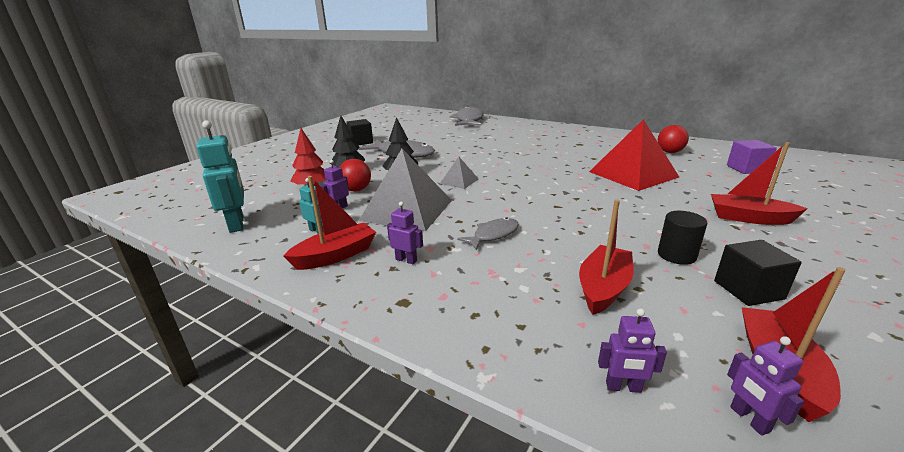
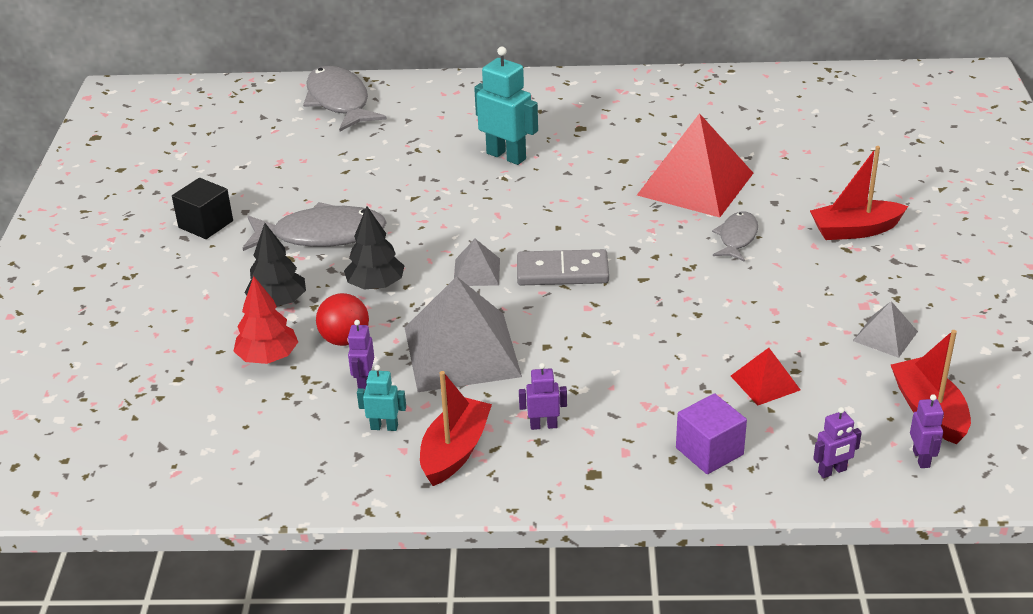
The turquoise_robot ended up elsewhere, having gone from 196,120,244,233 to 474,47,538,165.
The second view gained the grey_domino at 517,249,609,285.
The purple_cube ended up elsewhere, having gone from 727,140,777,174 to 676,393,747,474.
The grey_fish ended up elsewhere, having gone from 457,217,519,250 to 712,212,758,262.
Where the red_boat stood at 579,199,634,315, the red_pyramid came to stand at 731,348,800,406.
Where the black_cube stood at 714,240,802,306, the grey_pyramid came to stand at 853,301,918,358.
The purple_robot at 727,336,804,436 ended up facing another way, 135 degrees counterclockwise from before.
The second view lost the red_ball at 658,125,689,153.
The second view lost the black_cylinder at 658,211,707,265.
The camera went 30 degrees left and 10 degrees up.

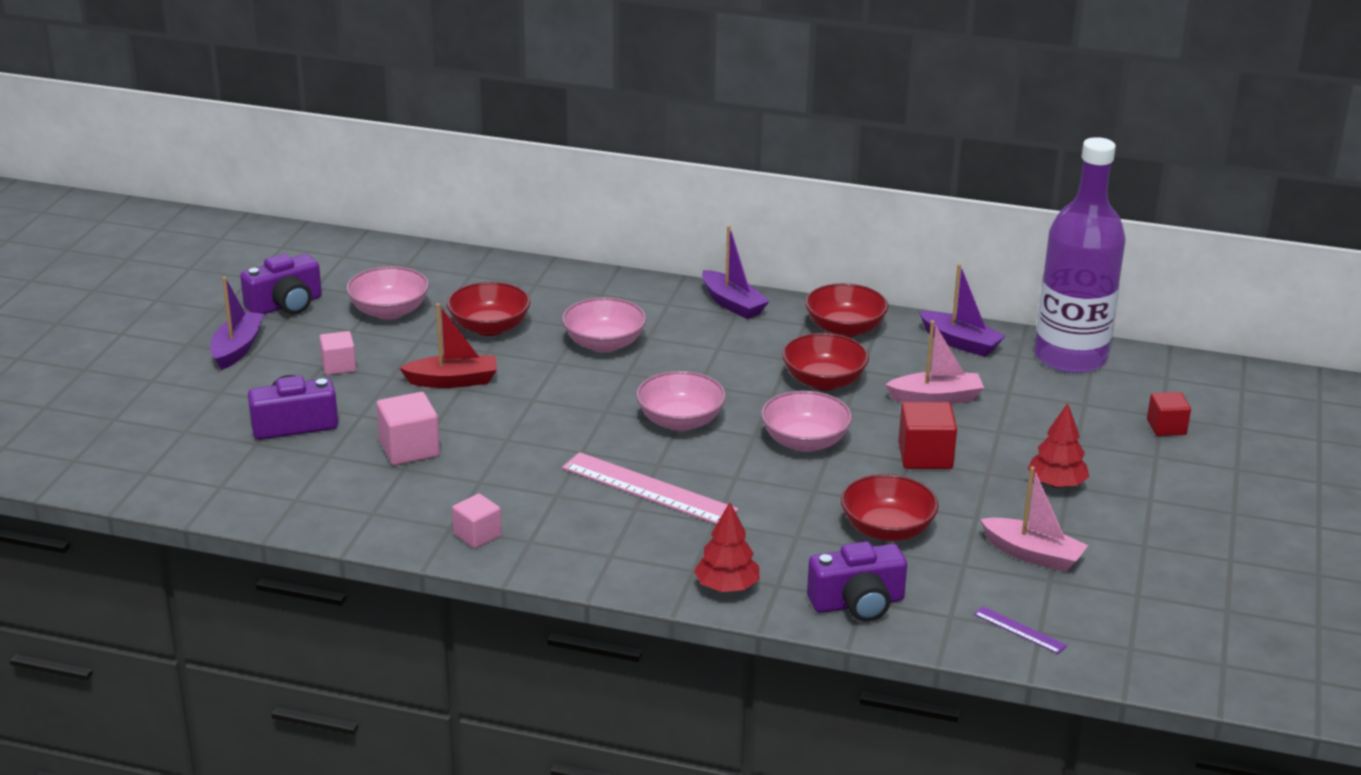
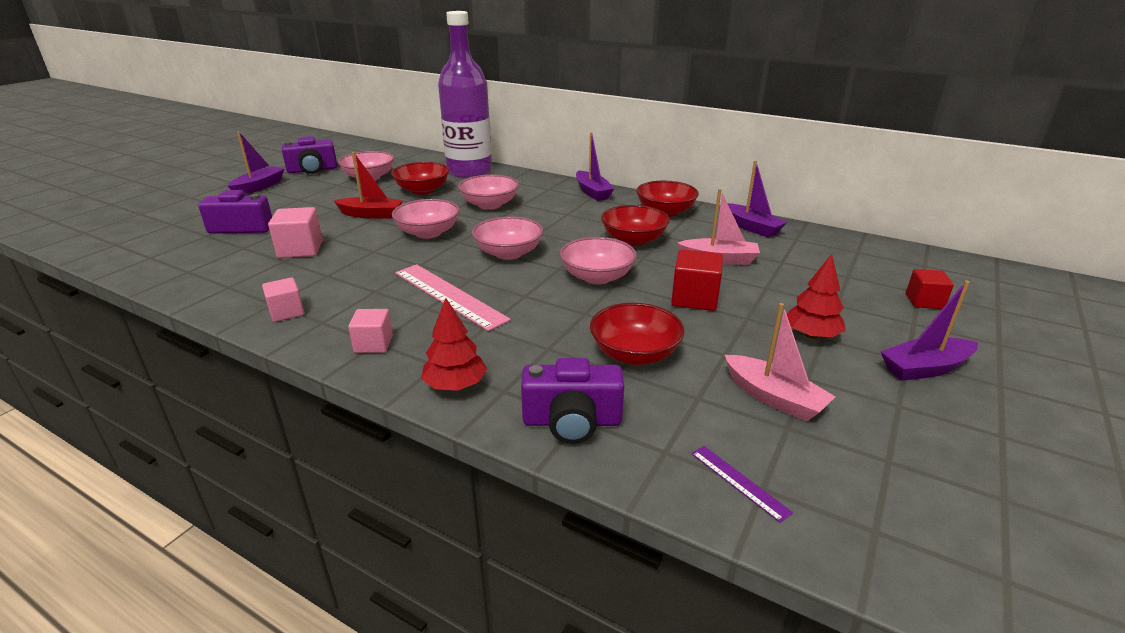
The pink_cube ended up elsewhere, having gone from 319,331,356,375 to 348,309,393,353.
The second view gained the pink_bowl at 392,199,460,239.
The purple_bottle ended up elsewhere, having gone from 1034,137,1126,373 to 438,11,492,178.
The second view gained the purple_boat at 881,280,978,381.
The camera went 15 degrees right and 0 degrees up.

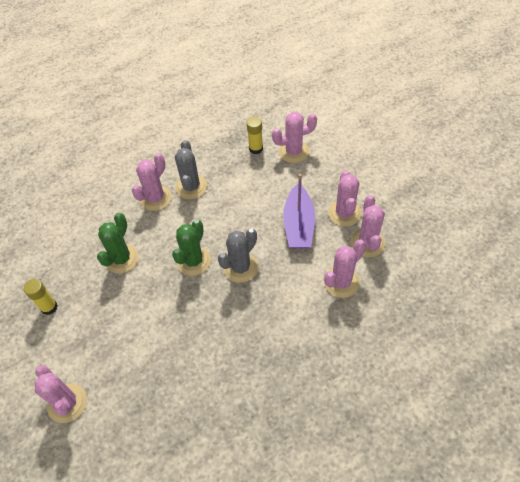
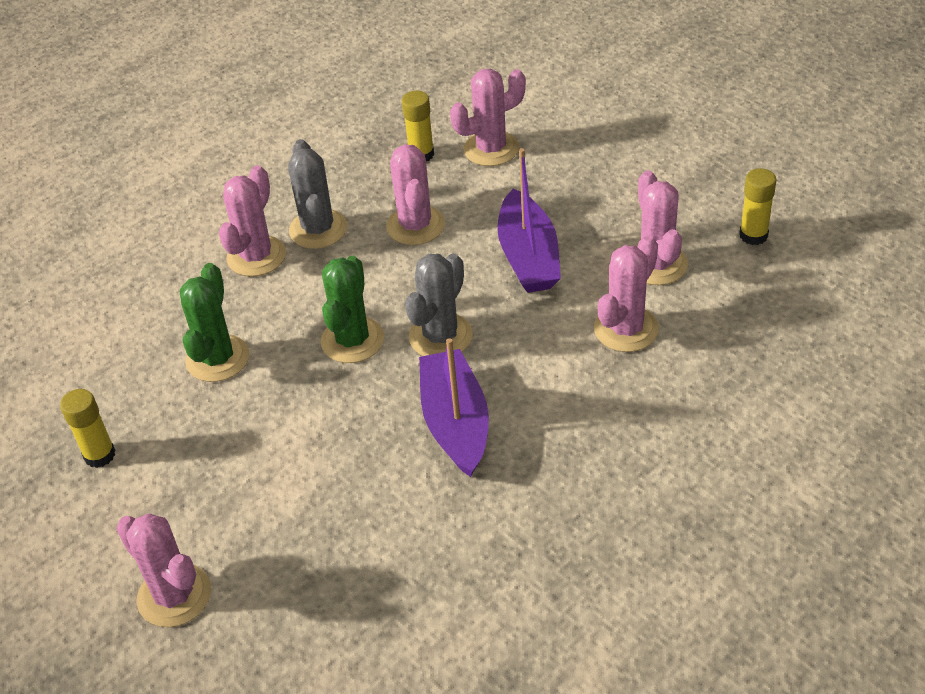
The pink_cactus ended up elsewhere, having gone from 328,171,362,227 to 386,144,445,245.
The second view gained the purple_boat at 419,338,489,477.
The second view gained the yellow_glue_stick at 739,168,777,245.
The camera went 10 degrees left and 10 degrees down.

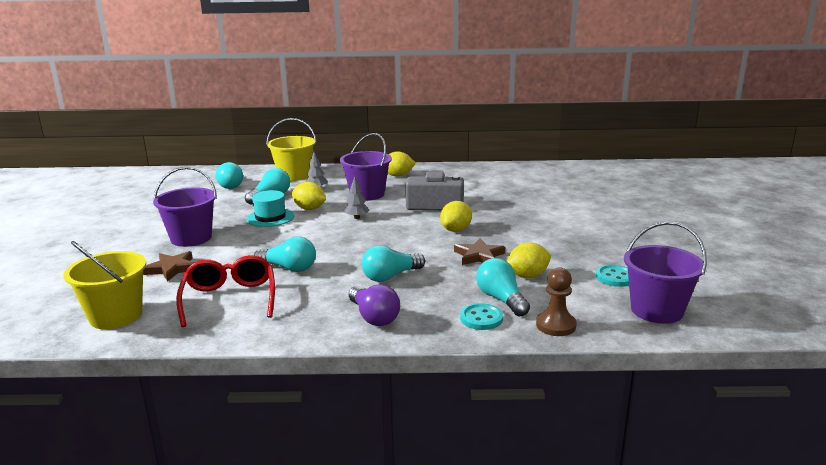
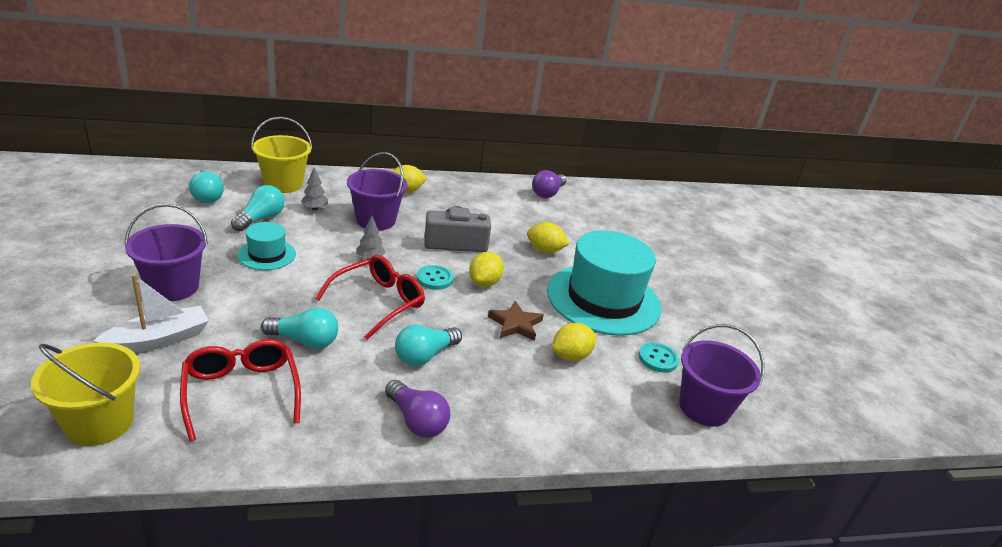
Where the brown_star stood at 143,251,194,282, the white_boat came to stand at 93,274,209,353.
The second view gained the red_glasses at 315,255,425,340.
The turquoise_button ended up elsewhere, having gone from 460,303,503,330 to 417,265,453,290.
The yellow_lemon ended up elsewhere, having gone from 292,182,326,210 to 527,222,570,253.
The second view gained the purple_light_bulb at 532,170,567,198.
The second view gained the turquoise_hat at 547,230,661,336.
The second view lost the turquoise_light_bulb at 476,258,530,316.
The second view lost the brown_pawn at 536,267,576,336.
The camera went 15 degrees left and 10 degrees up.

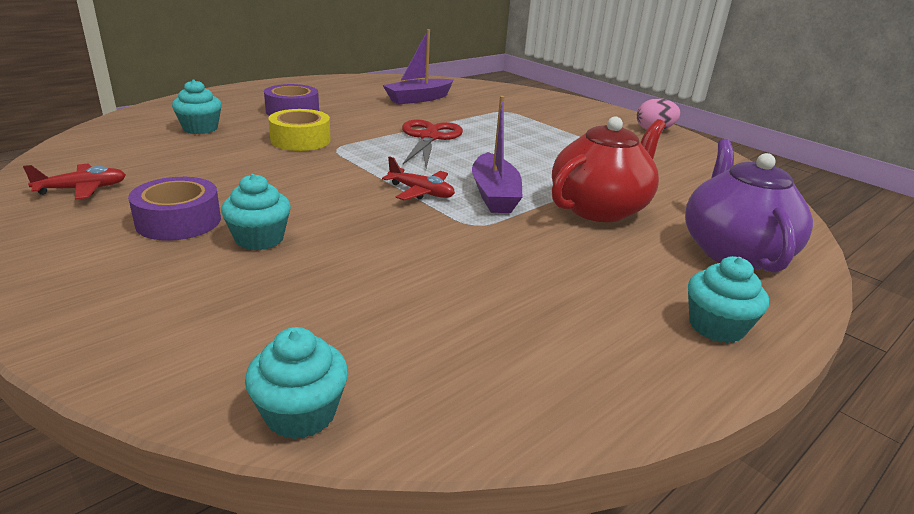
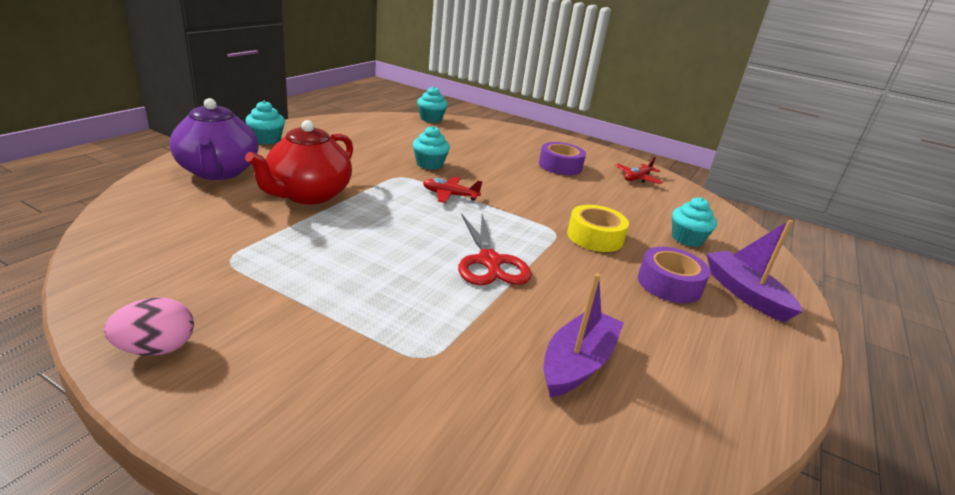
The turquoise_cupcake ended up elsewhere, having gone from 221,174,291,250 to 413,126,450,170.
The purple_boat ended up elsewhere, having gone from 472,96,523,213 to 706,220,803,322.
The camera went 160 degrees right and 0 degrees up.

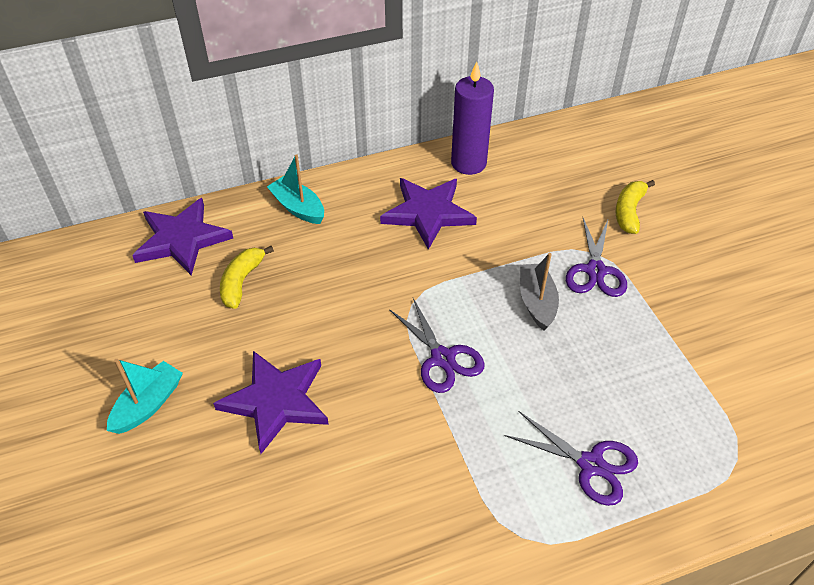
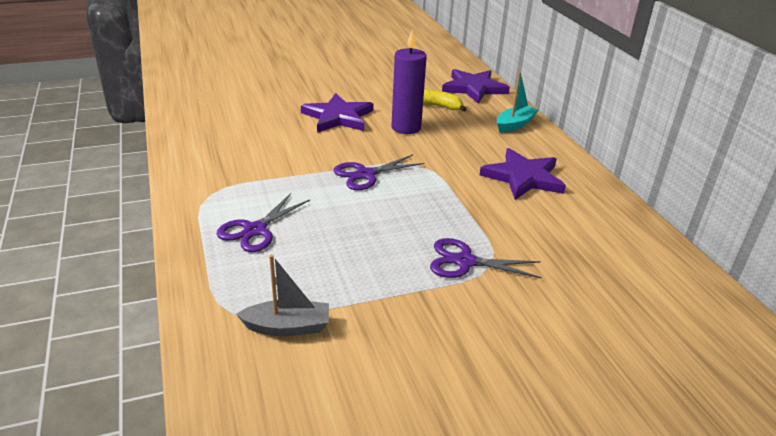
The grey_boat ended up elsewhere, having gone from 520,253,559,330 to 236,255,329,336.
The purple_candle ended up elsewhere, having gone from 451,61,494,175 to 392,30,427,134.
The second view lost the turquoise_boat at 107,359,183,434.
The second view lost the yellow_banana at 615,180,655,234.
The camera went 90 degrees right and 15 degrees down.

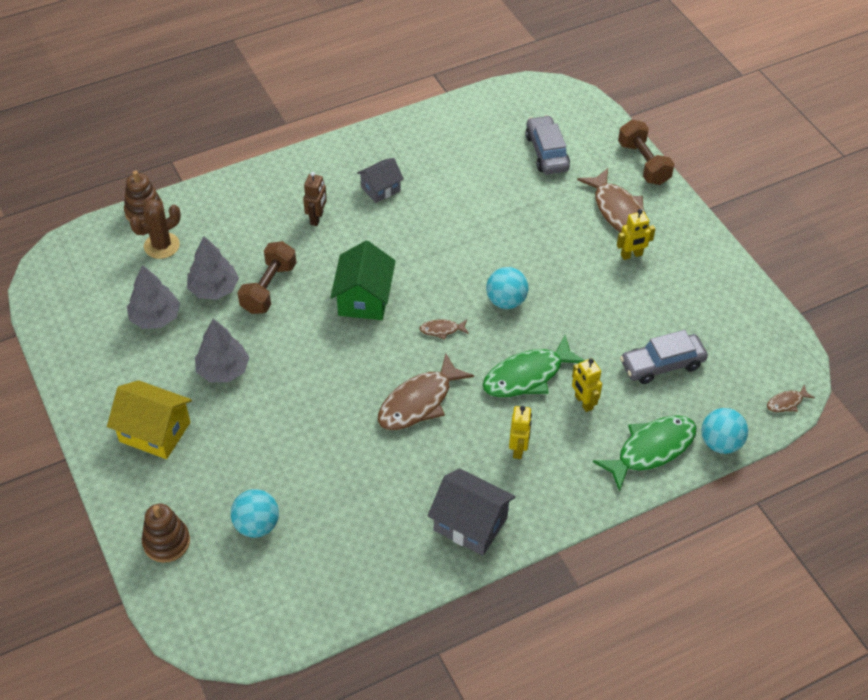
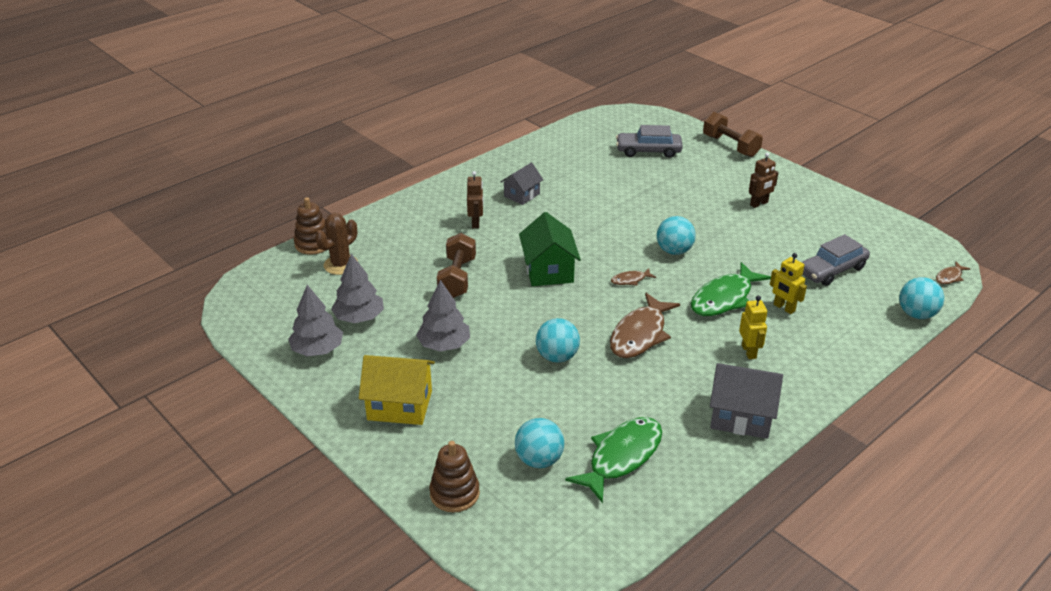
The grey_tree ended up elsewhere, having gone from 187,236,239,300 to 288,285,343,356.
The second view gained the turquoise_ball at 536,318,580,363.
The green_fish ended up elsewhere, having gone from 593,415,696,492 to 565,417,662,503.
The grey_car at 525,115,570,174 ended up facing another way, 60 degrees counterclockwise from before.
What was the yellow_robot at 617,209,655,260 turned into the brown_robot at 749,153,778,208.
The second view lost the brown_fish at 577,168,649,233.
The camera went 15 degrees left and 15 degrees down.

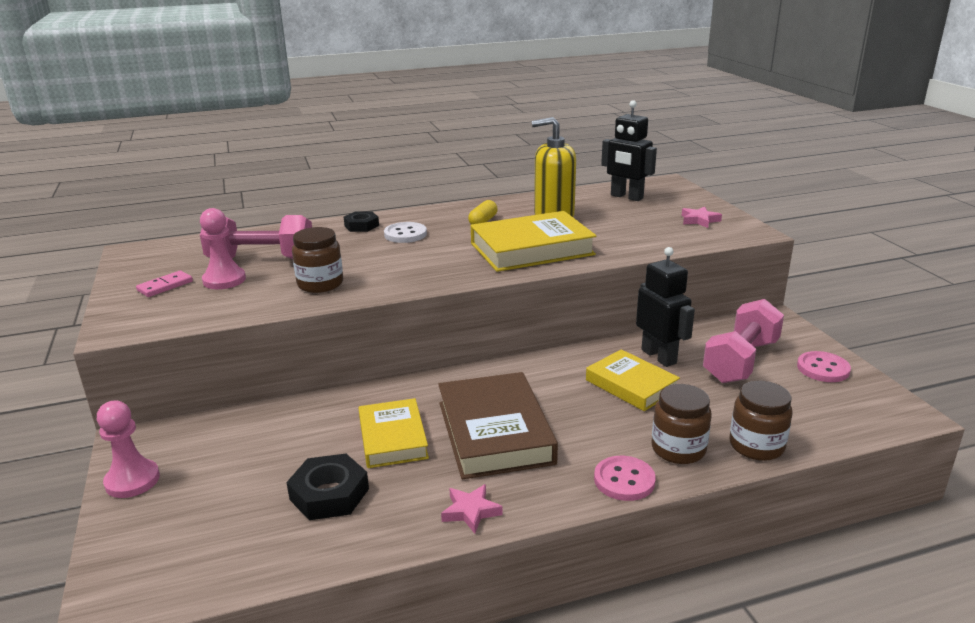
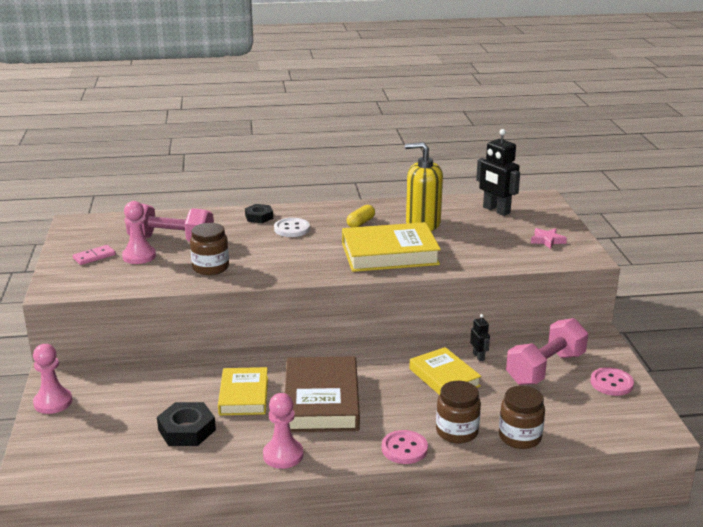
Where the pink_star stood at 441,484,502,534, the pink_pawn came to stand at 263,393,303,469.
The size of the black_robot at 636,247,695,367 changed by a factor of 0.50.
The camera went 10 degrees right and 0 degrees up.

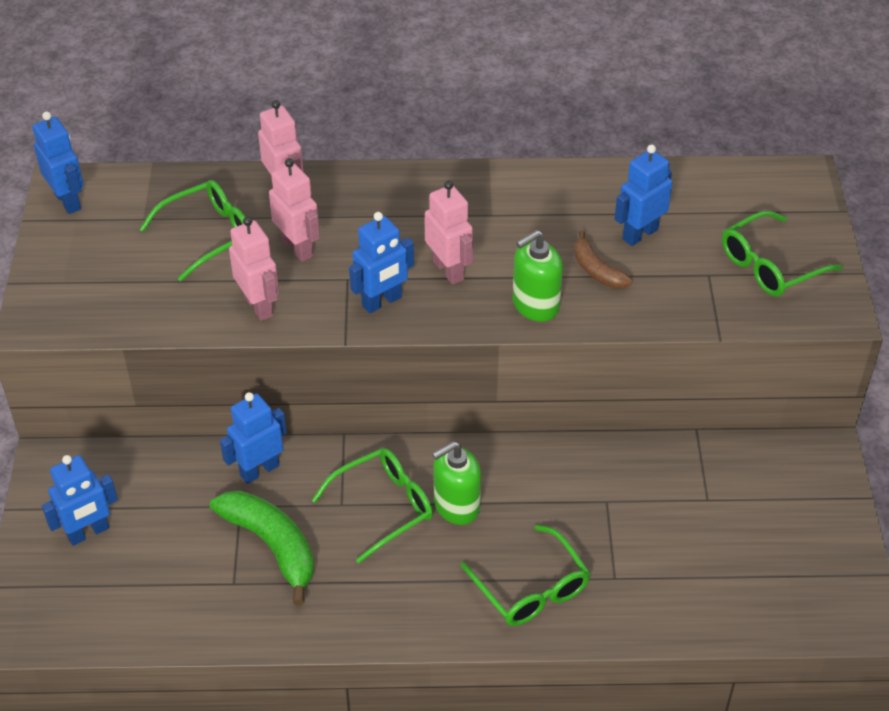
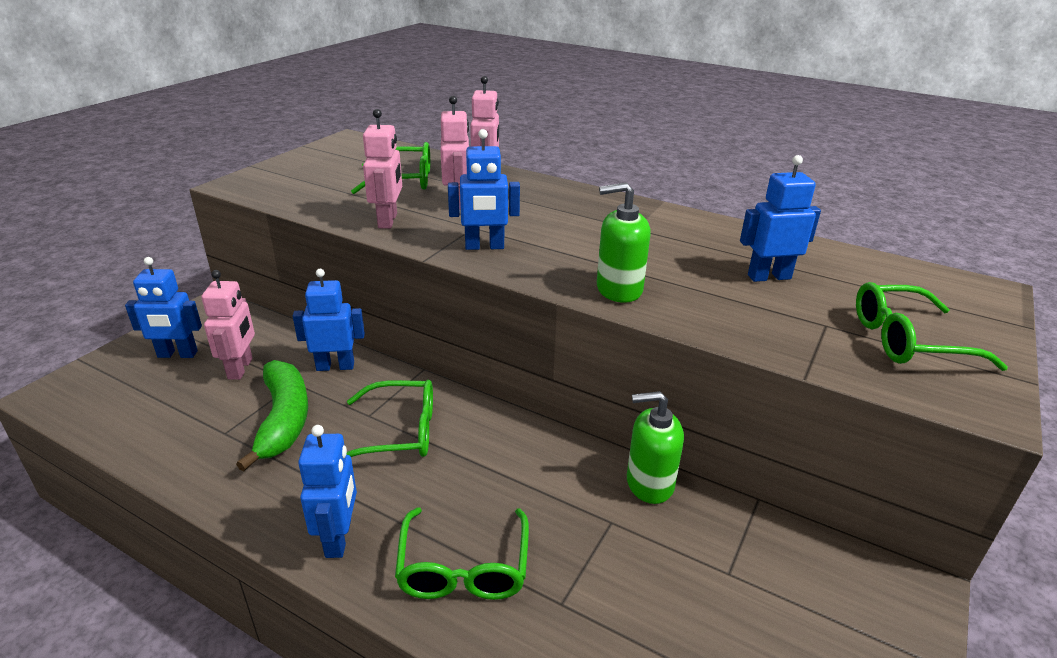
The pink_robot ended up elsewhere, having gone from 425,181,473,285 to 201,270,255,380.
The blue_robot ended up elsewhere, having gone from 32,111,84,214 to 298,425,357,558.
The green_soap_dispenser ended up elsewhere, having gone from 432,441,481,525 to 627,391,684,504.
The second view lost the brown_banana at 574,231,633,289.
The camera went 30 degrees right and 15 degrees down.

